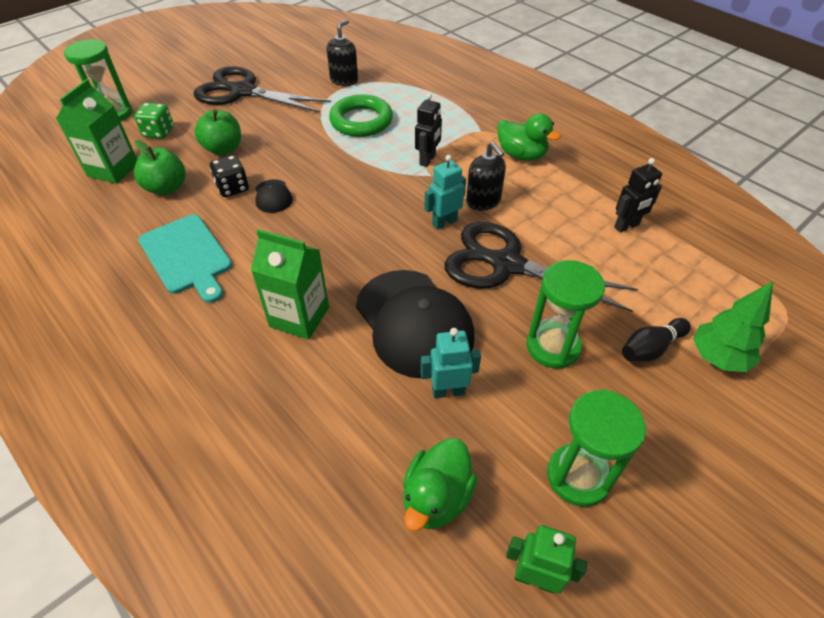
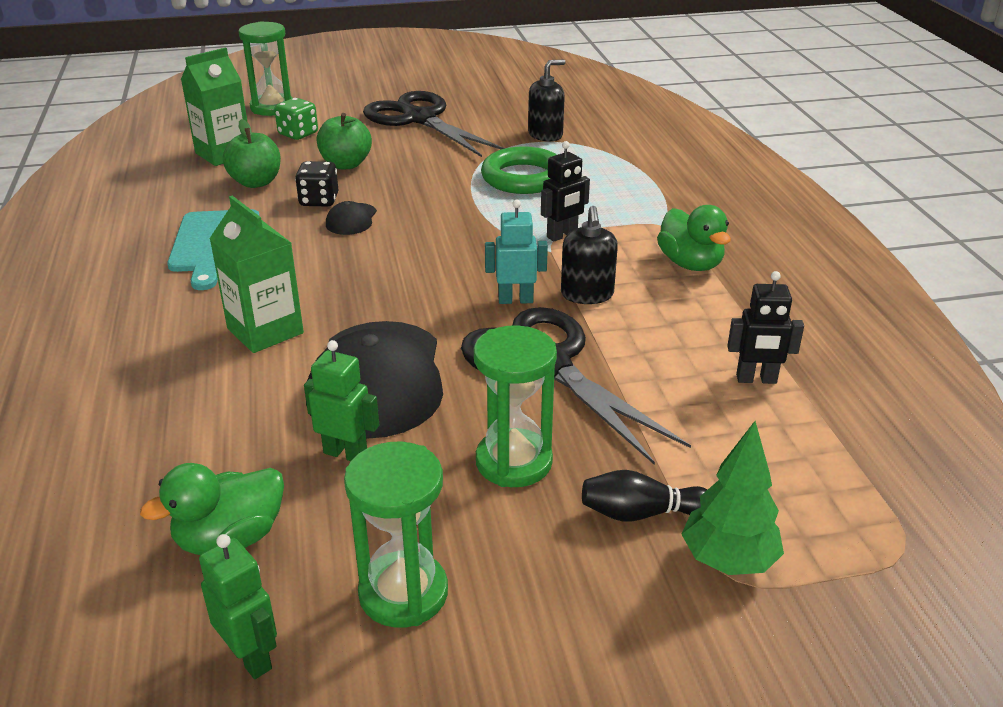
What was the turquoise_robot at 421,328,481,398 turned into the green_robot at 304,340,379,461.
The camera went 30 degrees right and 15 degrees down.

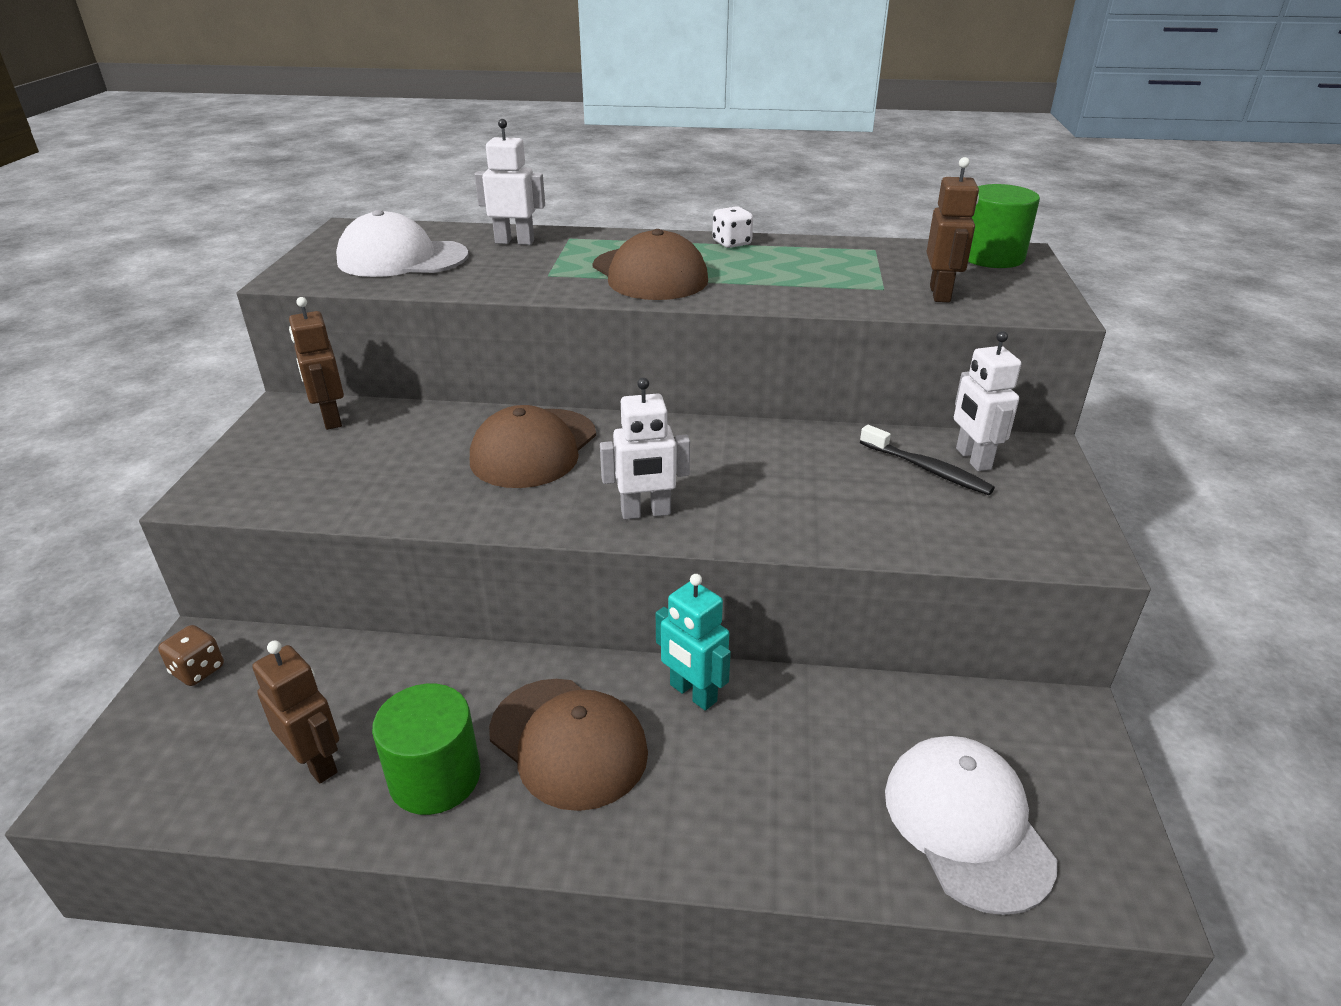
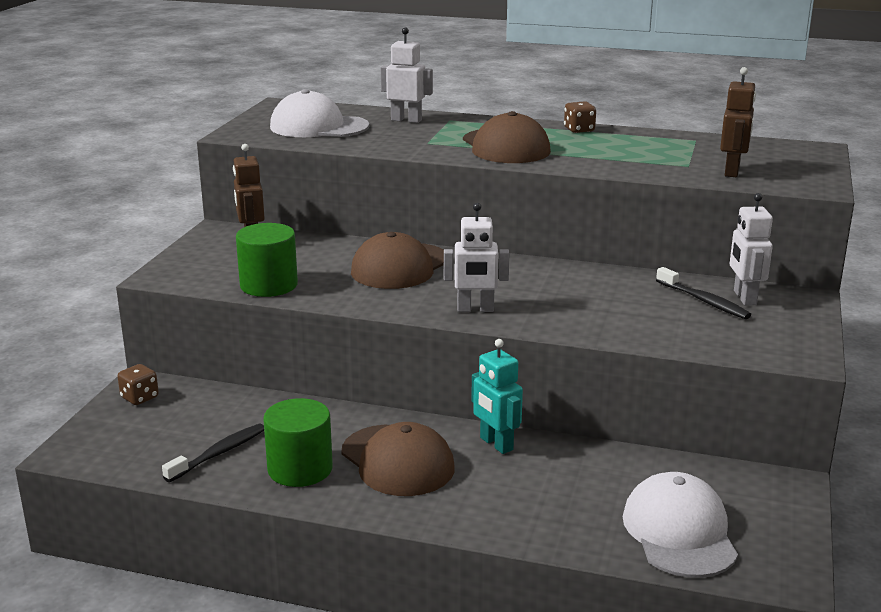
Where the brown_robot stood at 252,641,339,783, the black_toothbrush came to stand at 162,423,264,482.
The green_cylinder ended up elsewhere, having gone from 968,184,1040,268 to 236,223,298,297.
What was the white_dice at 713,206,753,248 turned into the brown_dice at 564,101,596,133.
The camera went 10 degrees right and 10 degrees down.

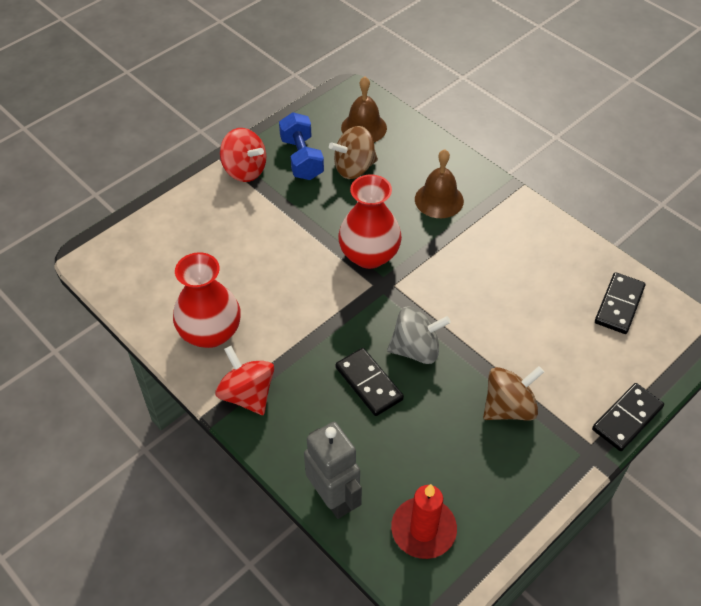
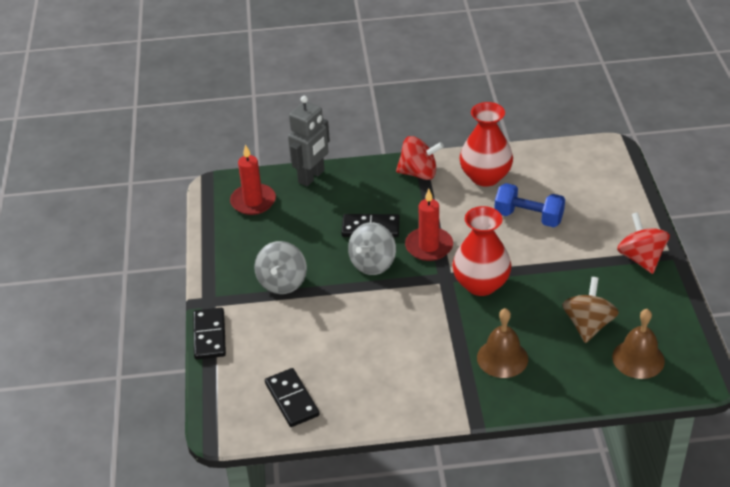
What was the brown_spinning_top at 483,366,544,421 turned into the grey_spinning_top at 254,241,307,294.
The grey_robot at 304,422,362,519 ended up facing another way, 60 degrees counterclockwise from before.
The second view gained the red_candle at 405,189,453,261.
The blue_dumbbell ended up elsewhere, having gone from 279,112,324,180 to 494,183,565,227.
The red_spinning_top at 220,128,266,182 ended up facing another way, 90 degrees clockwise from before.
The camera went 130 degrees right and 10 degrees down.

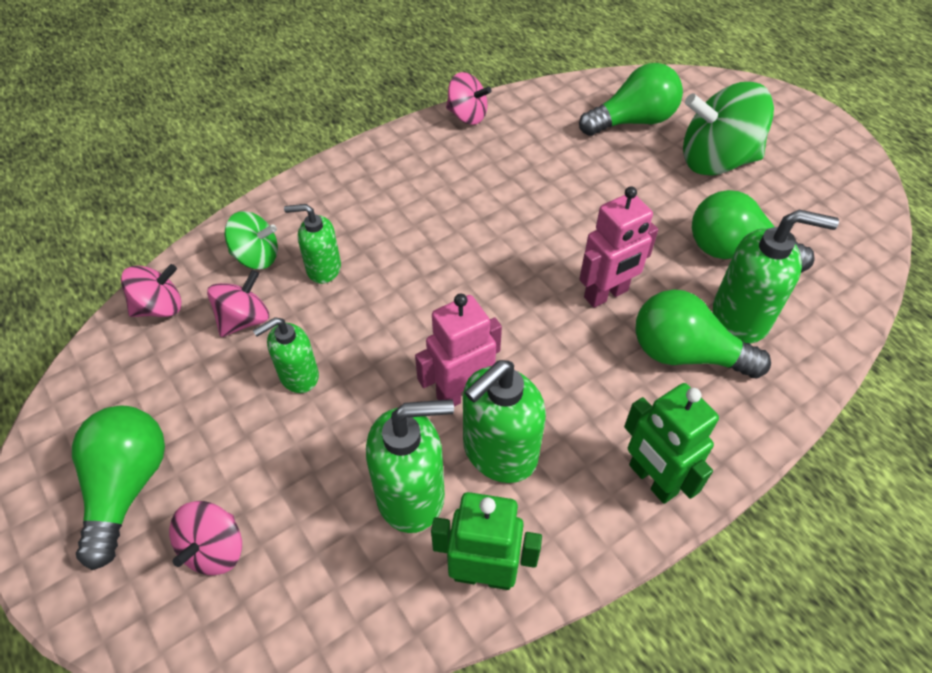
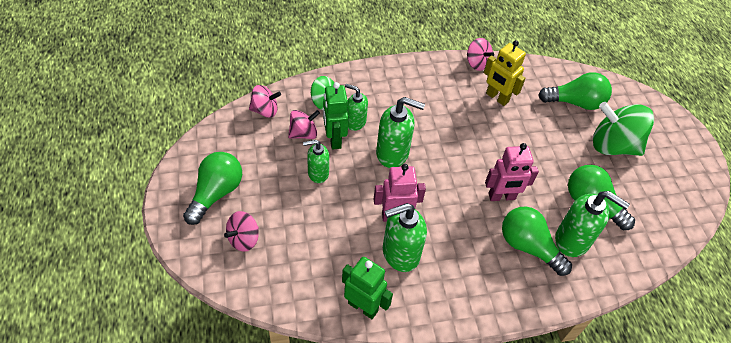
The green_robot ended up elsewhere, having gone from 624,383,719,504 to 323,82,349,149.
The green_soap_dispenser ended up elsewhere, having gone from 366,399,454,533 to 376,97,425,168.
The second view gained the yellow_robot at 484,40,526,106.
The camera went 20 degrees right and 0 degrees up.

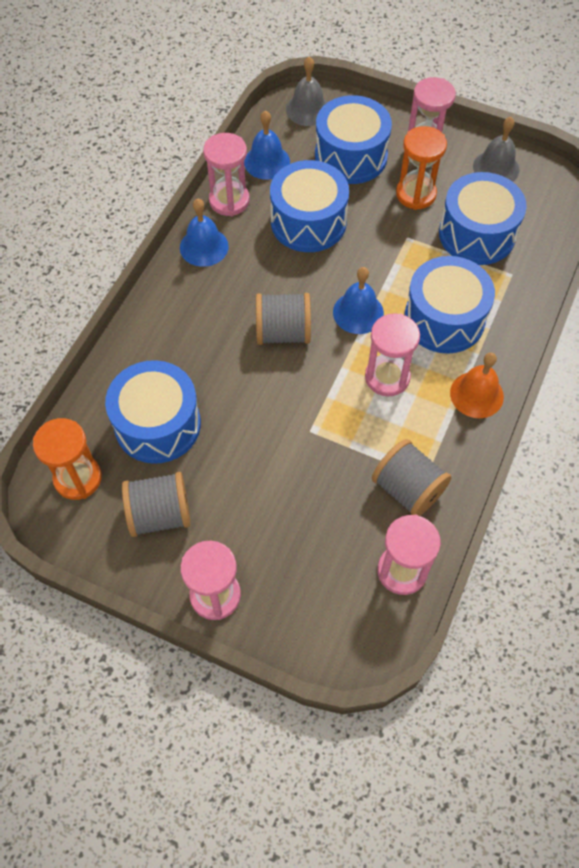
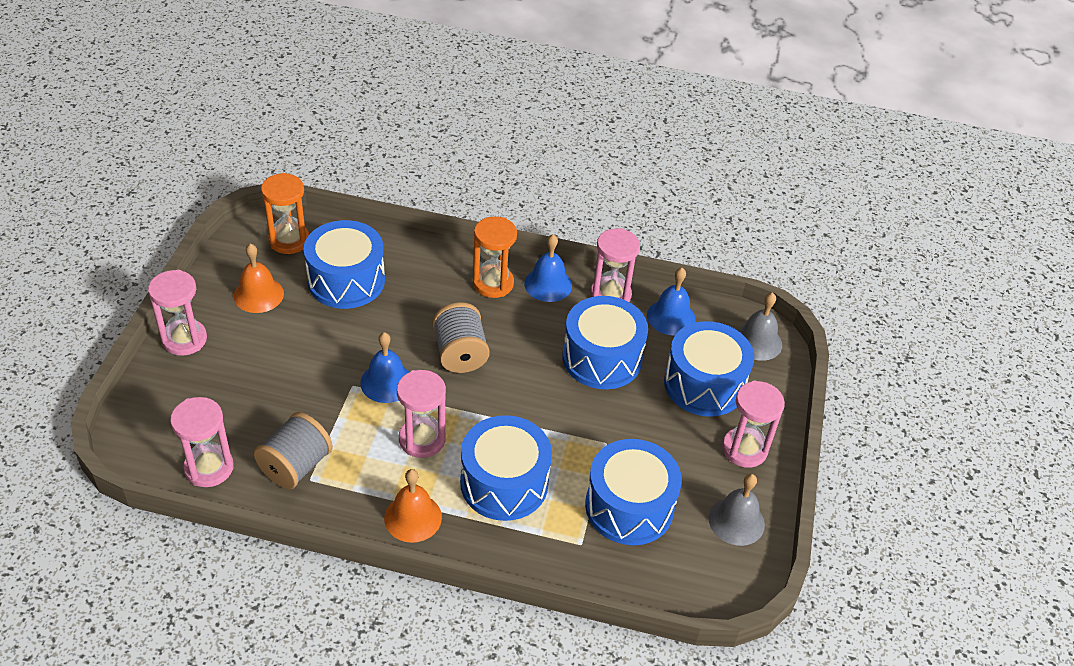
Where the grey_spool stood at 122,472,191,537, the orange_bell came to stand at 234,243,284,313.
The blue_bell ended up elsewhere, having gone from 333,267,384,334 to 360,332,409,403.
The orange_hourglass ended up elsewhere, having gone from 396,126,447,210 to 473,217,517,298.
The camera went 75 degrees right and 15 degrees down.

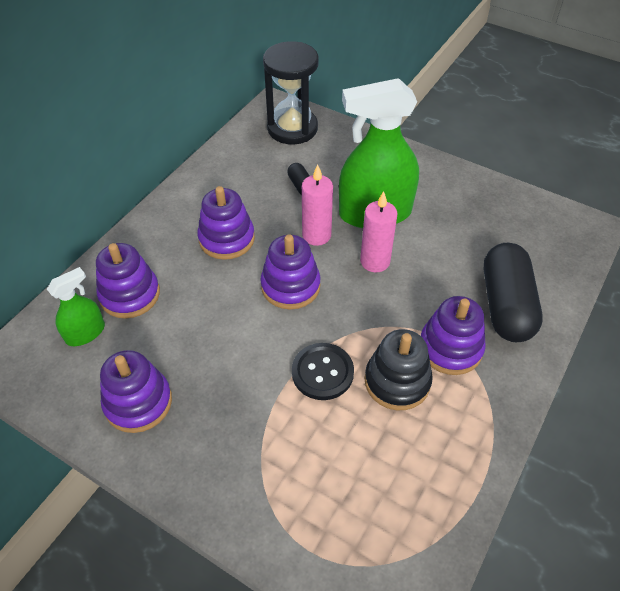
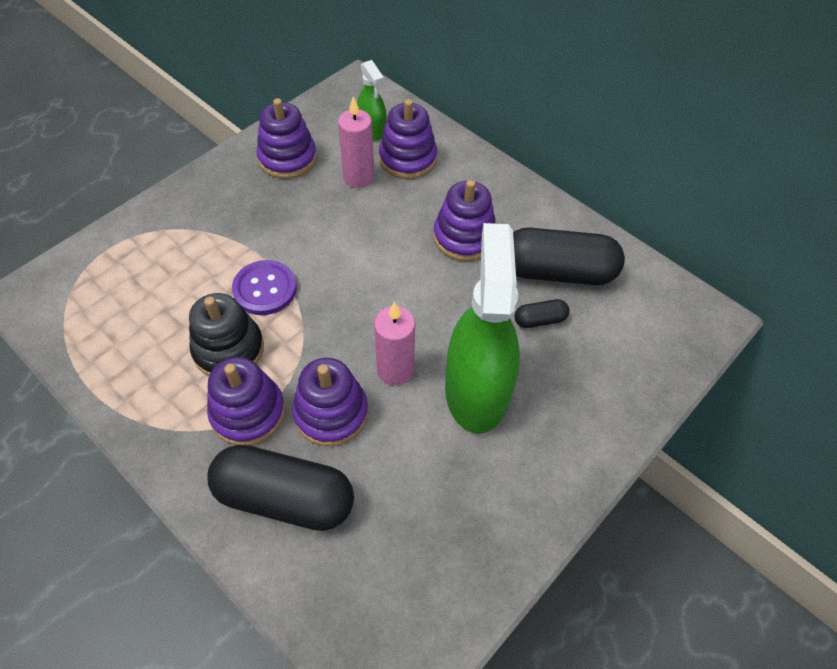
What was the black_button at 292,343,354,400 turned into the purple_button at 232,260,297,315.
The purple_stacking_toy ended up elsewhere, having gone from 260,234,320,309 to 292,358,368,447.
The pink_candle ended up elsewhere, having gone from 302,164,333,246 to 338,96,374,188.
The second view gained the black_capsule at 513,228,625,285.
The second view lost the black_hourglass at 263,41,319,144.
The camera went 100 degrees right and 5 degrees up.

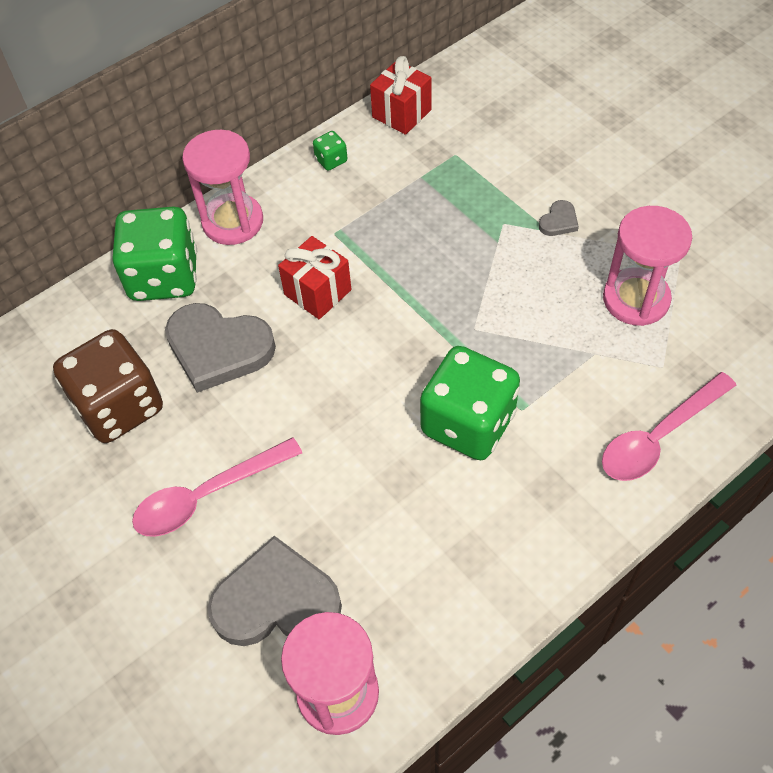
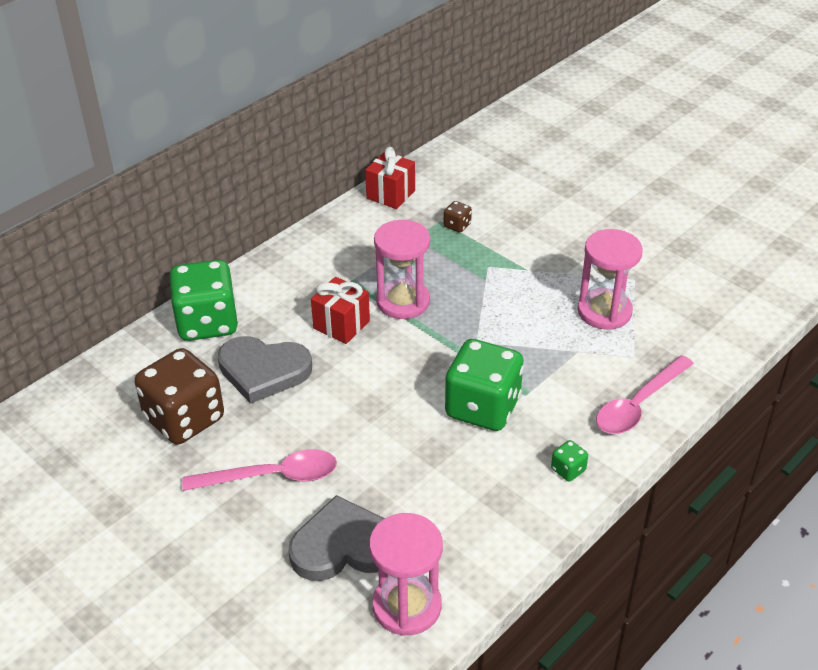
The pink_spoon at 132,437,302,537 ended up facing another way, 150 degrees counterclockwise from before.
The pink_hourglass ended up elsewhere, having gone from 182,130,263,245 to 374,220,430,319.
The second view gained the brown_dice at 444,201,472,232.
The green_dice ended up elsewhere, having gone from 313,131,347,171 to 551,440,588,482.
The second view lost the grey_heart at 539,200,579,236.
The camera went 10 degrees left and 15 degrees down.

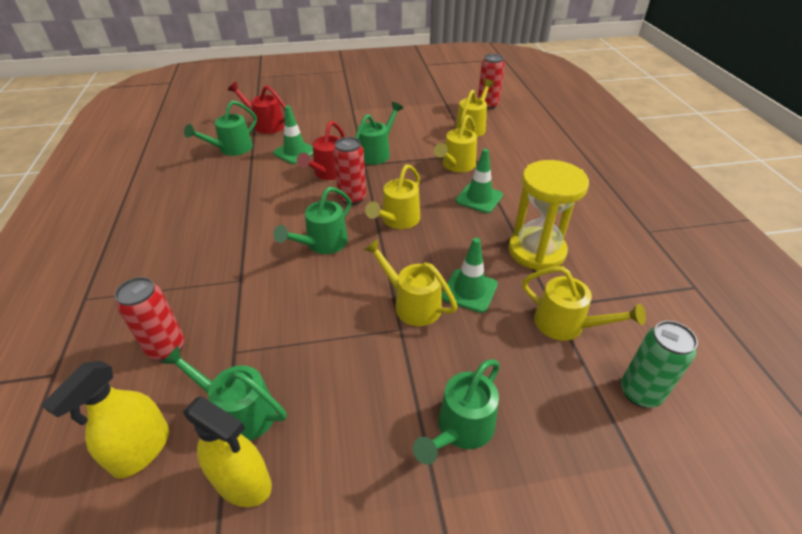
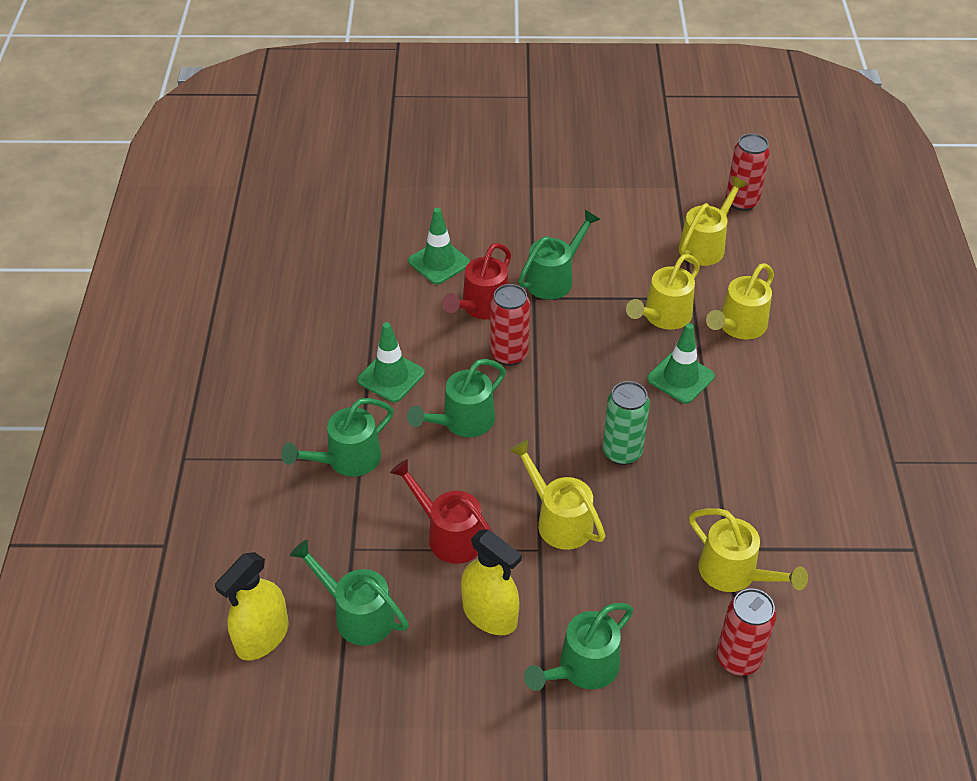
The green_watering_can ended up elsewhere, having gone from 184,100,257,156 to 281,398,394,477.
The green_traffic_cone ended up elsewhere, having gone from 442,238,498,313 to 357,322,425,402.
The red_watering_can ended up elsewhere, having gone from 228,82,285,134 to 390,459,492,564.
The yellow_spray_bottle ended up elsewhere, having gone from 183,396,272,507 to 461,529,522,635.
The green_can ended up elsewhere, having gone from 621,321,698,408 to 603,381,650,465.
The yellow_watering_can ended up elsewhere, having gone from 365,164,420,229 to 706,263,774,340.
The red_can ended up elsewhere, having gone from 115,277,184,360 to 716,588,776,675.
The second view lost the yellow_hourglass at 508,160,589,271.
The camera went 10 degrees right and 5 degrees up.

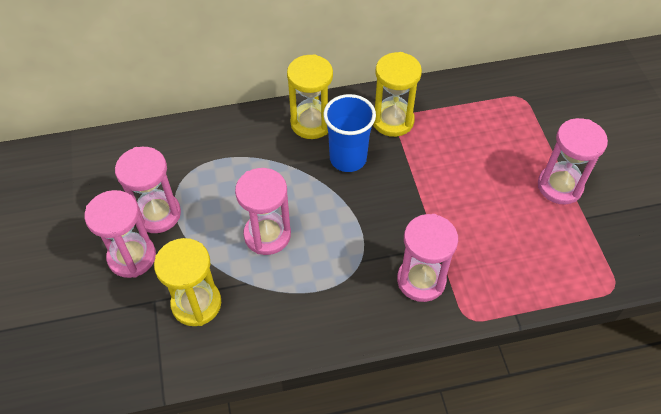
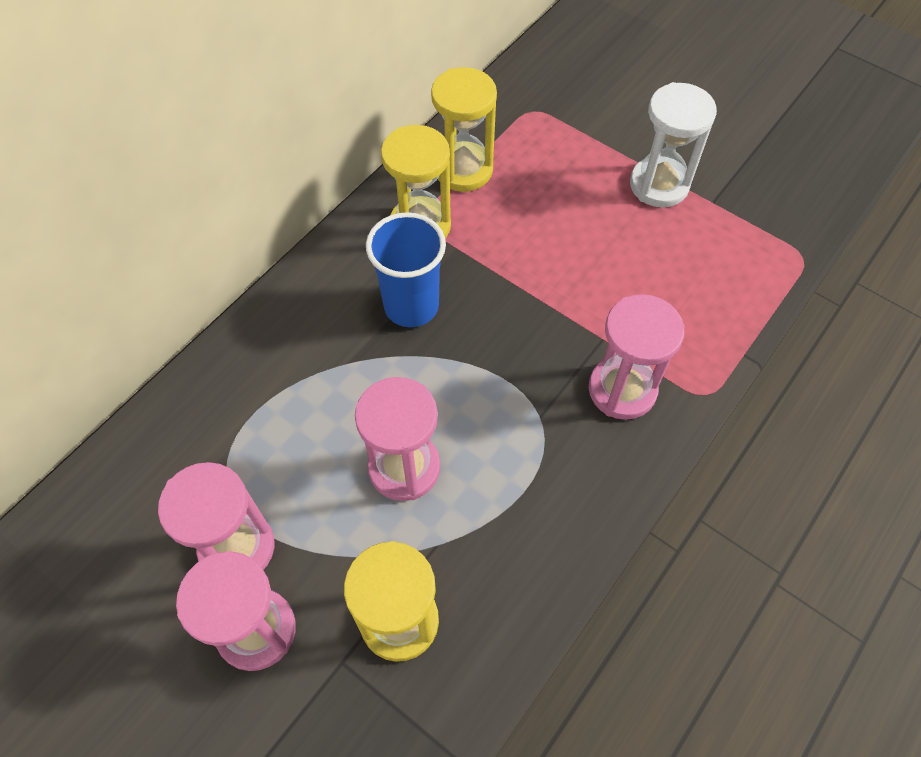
The yellow_hourglass ended up elsewhere, having gone from 287,54,333,139 to 431,67,497,192.
What was the pink_hourglass at 538,118,608,205 turned into the white_hourglass at 630,82,717,208.
The camera went 40 degrees left and 5 degrees up.

